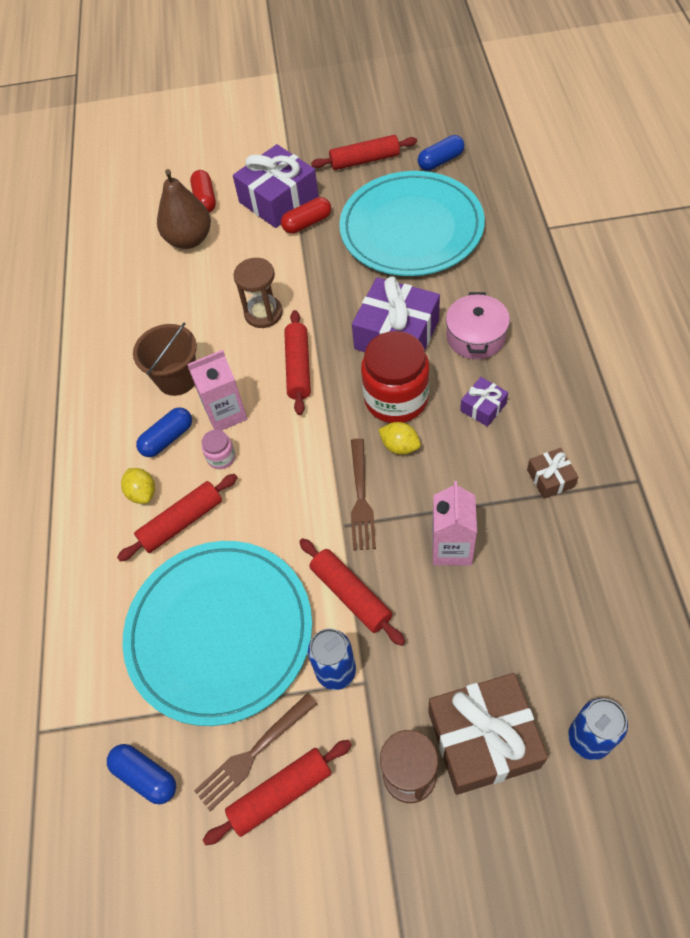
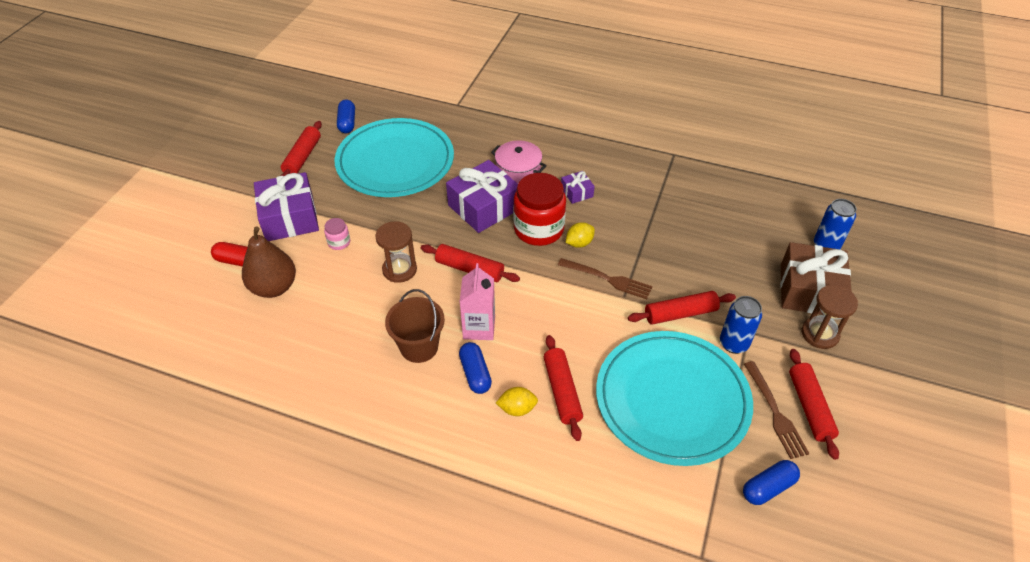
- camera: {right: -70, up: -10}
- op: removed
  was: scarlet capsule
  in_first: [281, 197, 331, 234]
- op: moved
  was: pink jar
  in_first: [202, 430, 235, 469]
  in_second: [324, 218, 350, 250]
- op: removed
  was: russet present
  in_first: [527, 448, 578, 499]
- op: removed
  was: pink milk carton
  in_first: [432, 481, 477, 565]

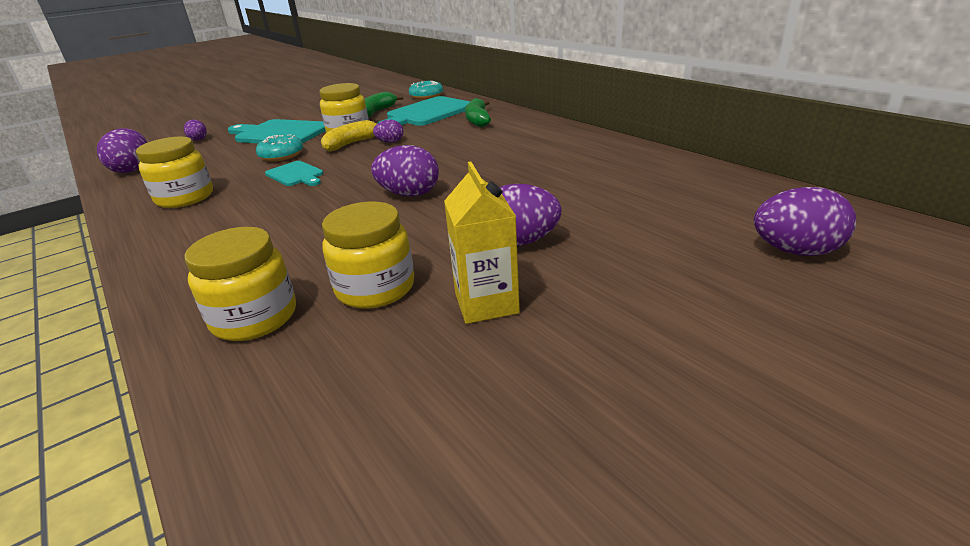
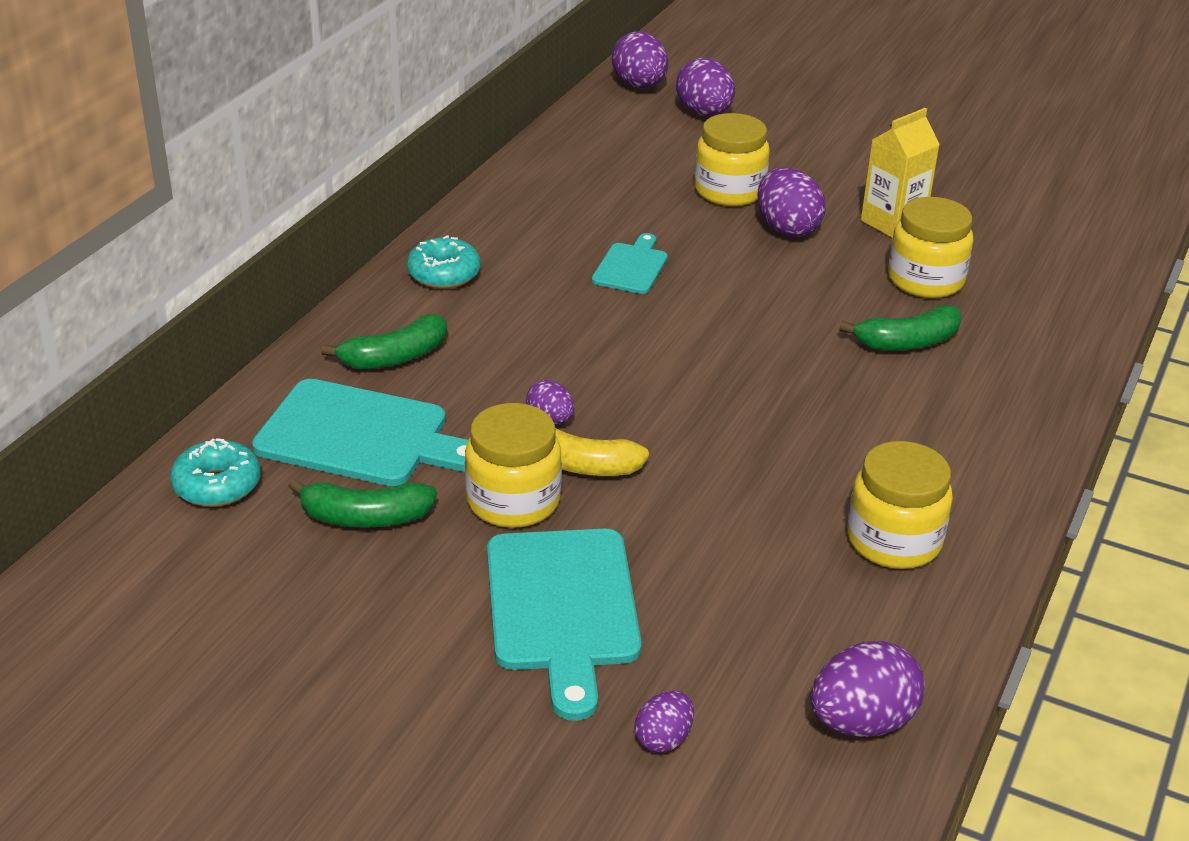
- camera: {right: -120, up: 5}
- op: moved
  was: teal donut
  in_first: [256, 134, 303, 161]
  in_second: [407, 235, 481, 289]
- op: moved
  was: royal purple toy egg
  in_first: [371, 145, 439, 196]
  in_second: [612, 31, 668, 88]
- op: moved
  was: teal cutting board
  in_first: [265, 161, 323, 186]
  in_second: [592, 233, 668, 294]
- op: moved
  was: yellow jar
  in_first: [184, 227, 296, 341]
  in_second: [695, 113, 770, 206]
- op: added
  now: leaf-green toy banana
  in_second: [839, 305, 962, 351]

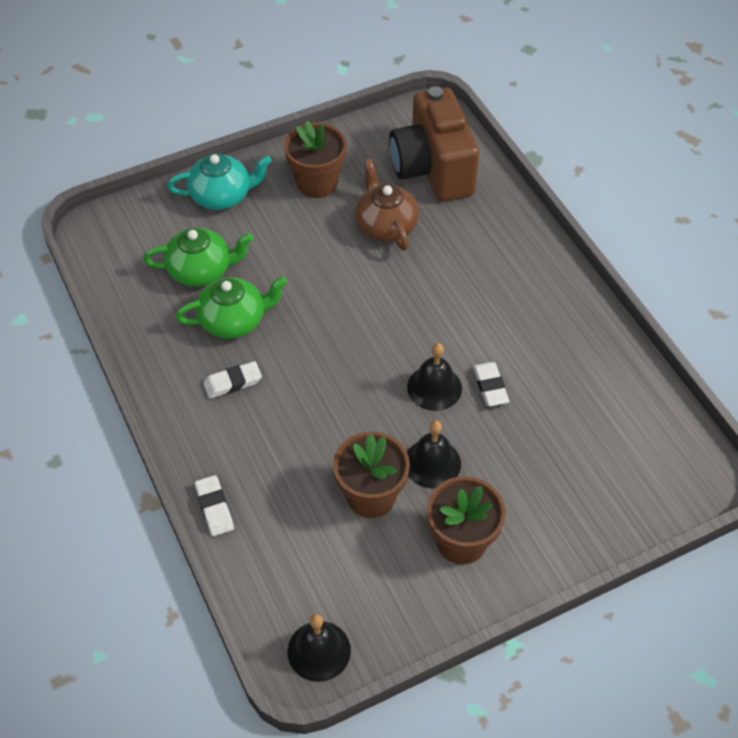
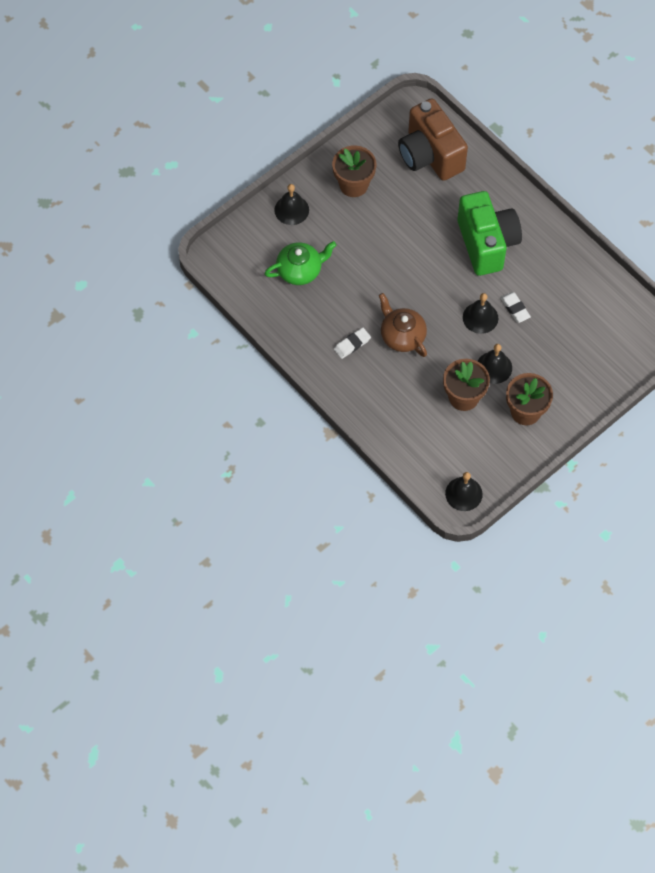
- camera: {right: -15, up: 10}
- op: replaced
  was: teal teapot
  now: ebony bell
  in_first: [167, 154, 272, 210]
  in_second: [274, 184, 309, 225]
- op: moved
  was: russet teapot
  in_first: [355, 159, 419, 251]
  in_second: [379, 293, 427, 357]
- op: removed
  was: leaf-green teapot
  in_first: [175, 276, 287, 339]
- op: removed
  was: snow-white gum eraser
  in_first: [195, 475, 234, 536]
- op: added
  now: leaf-green compact camera
  in_second: [457, 191, 522, 276]

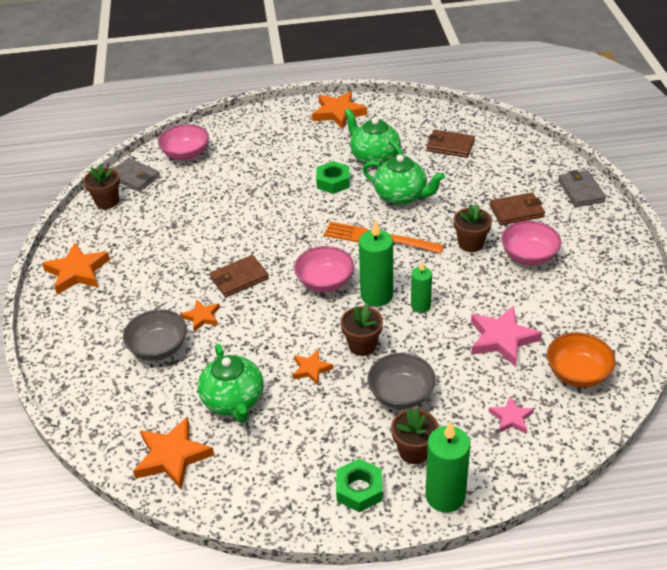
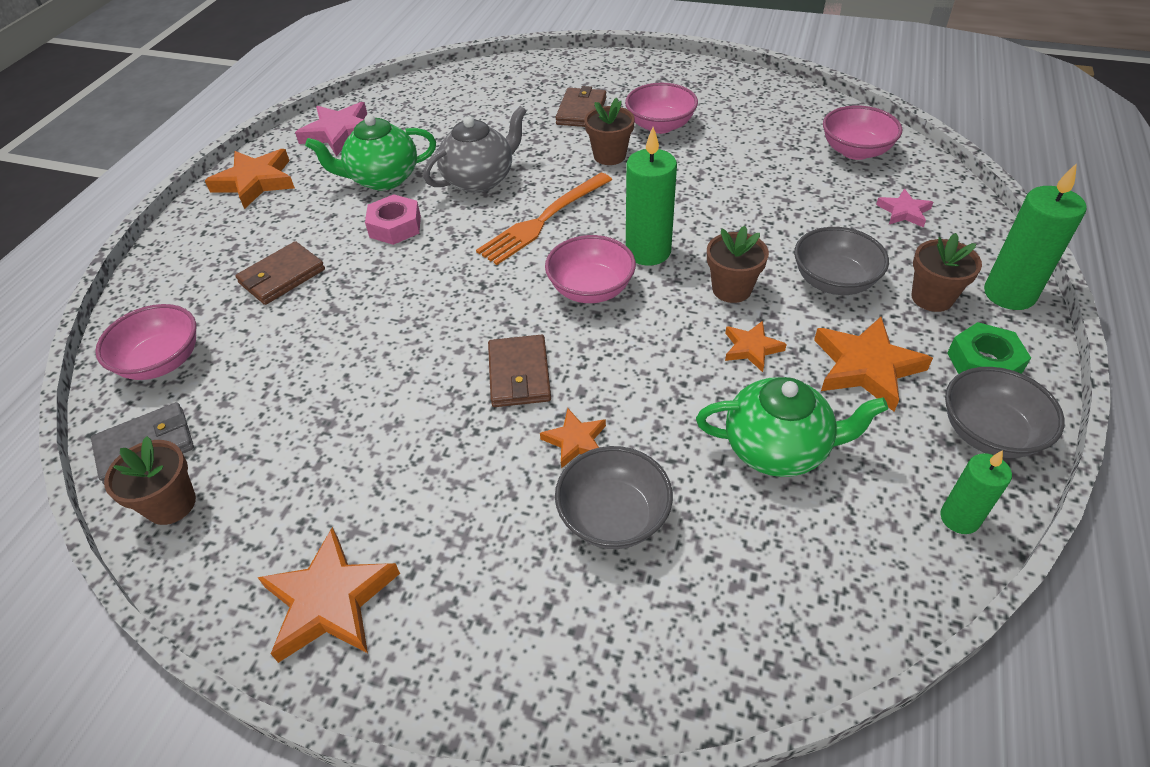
- camera: {right: -65, up: 5}
- op: moved
  was: russet card wallet
  in_first: [426, 130, 475, 158]
  in_second: [235, 241, 325, 305]
- op: recoloured
  was: leaf-green teapot
  now: grey teapot
  in_first: [362, 155, 445, 205]
  in_second: [423, 106, 526, 193]
- op: recoloured
  was: leaf-green nut
  now: pink nut
  in_first: [316, 161, 350, 194]
  in_second: [365, 194, 421, 245]
- op: removed
  was: grey card wallet
  in_first: [558, 170, 606, 207]
- op: moved
  was: leaf-green wax candle
  in_first: [411, 262, 432, 313]
  in_second: [940, 450, 1012, 534]
- op: moved
  was: pink star shape
  in_first: [471, 306, 542, 367]
  in_second: [295, 102, 367, 156]
- op: recoloured
  was: bright orange serving bowl
  now: pink serving bowl
  in_first: [547, 332, 616, 387]
  in_second: [823, 105, 902, 160]
- op: moved
  was: bright orange star shape
  in_first: [133, 417, 214, 490]
  in_second: [814, 317, 933, 412]
- op: added
  now: grey serving bowl
  in_second: [945, 367, 1065, 458]

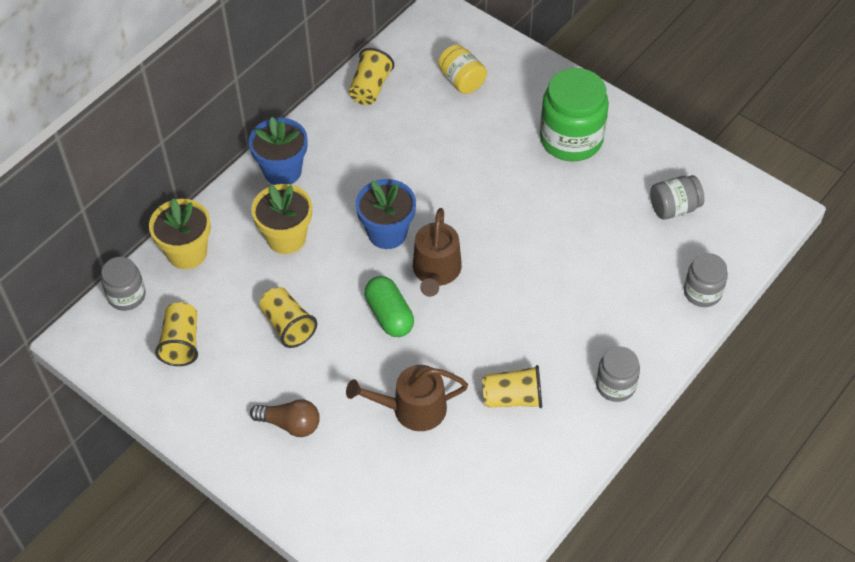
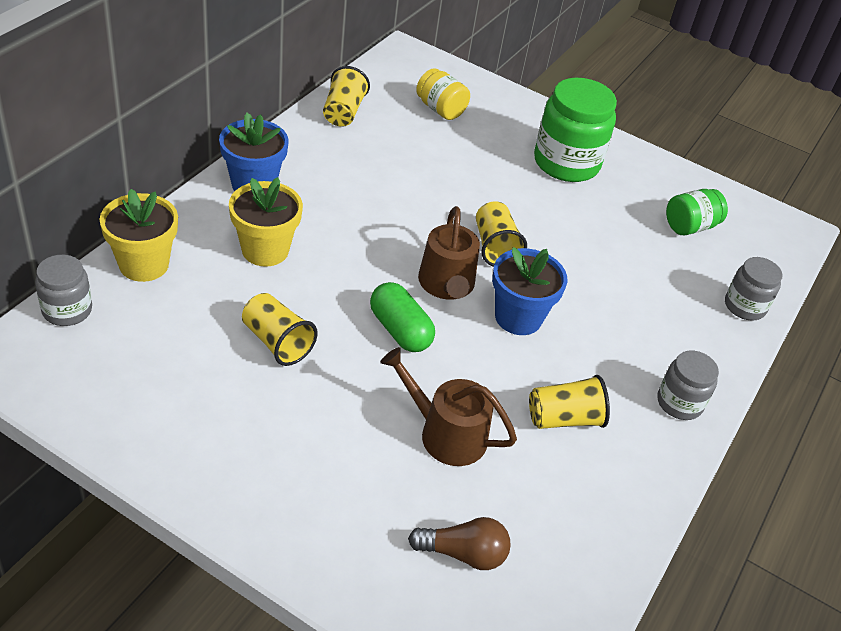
- camera: {right: -15, up: -10}
- op: recoloured
  was: grey jar
  now: leaf-green jar
  in_first: [650, 175, 705, 220]
  in_second: [666, 189, 728, 235]
- op: moved
  was: blue plant pot
  in_first: [356, 179, 416, 249]
  in_second: [492, 247, 567, 335]
- op: moved
  was: yellow tumbler
  in_first: [155, 302, 198, 366]
  in_second: [476, 202, 527, 267]
- op: turned
  was: russet watering pot
  in_first: [346, 365, 468, 431]
  in_second: [380, 347, 517, 466]
  clockwise: 45
- op: moved
  was: russet bulb
  in_first: [250, 399, 320, 437]
  in_second: [408, 517, 511, 570]

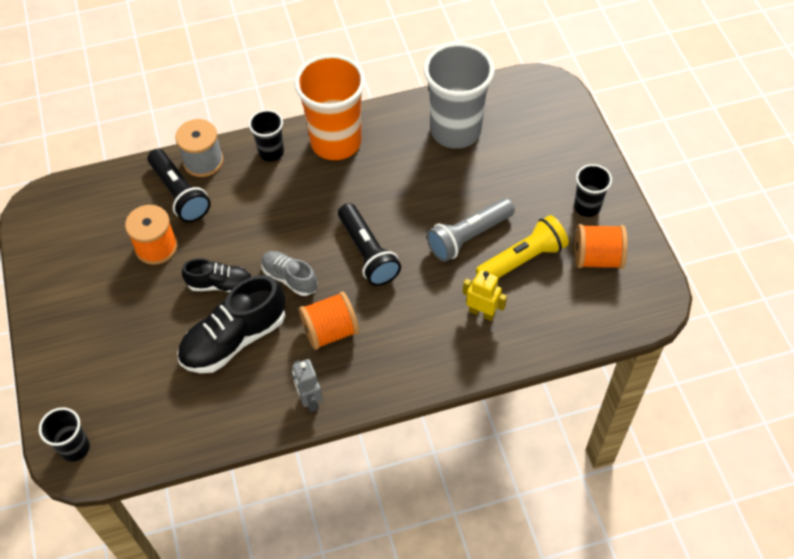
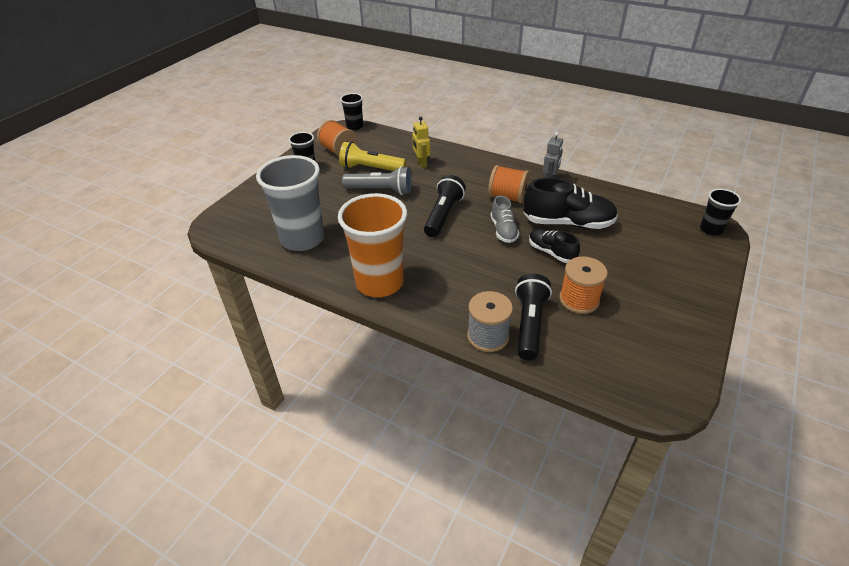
- camera: {right: -135, up: -15}
- op: moved
  was: ebony tumbler
  in_first: [249, 110, 284, 162]
  in_second: [340, 93, 363, 130]

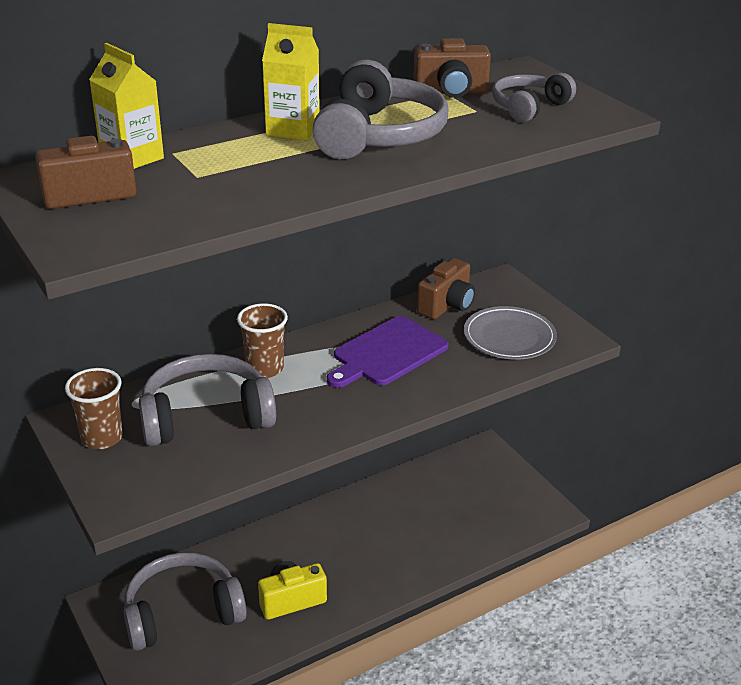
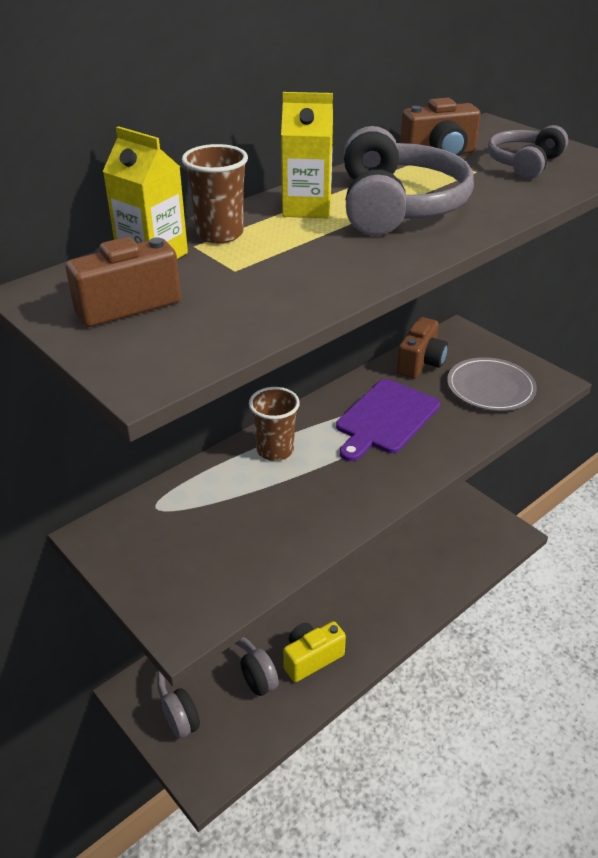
- camera: {right: -10, up: 5}
- op: removed
  was: grey over-ear headphones
  in_first: [139, 354, 276, 446]
- op: moved
  was: russet tumbler
  in_first: [65, 368, 123, 450]
  in_second: [182, 144, 248, 243]

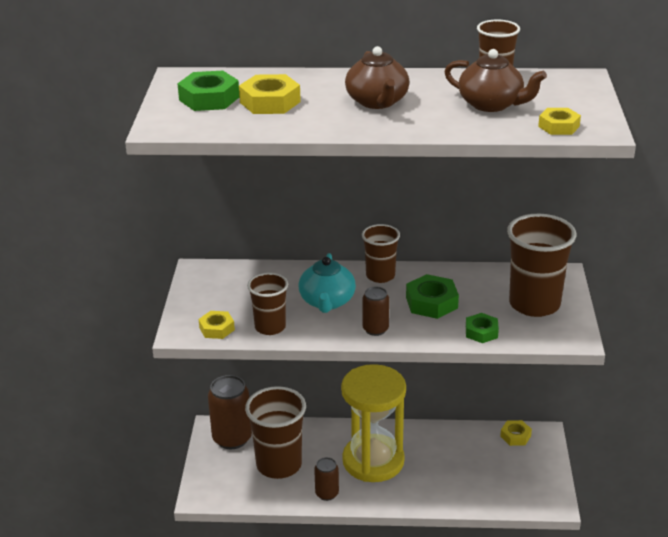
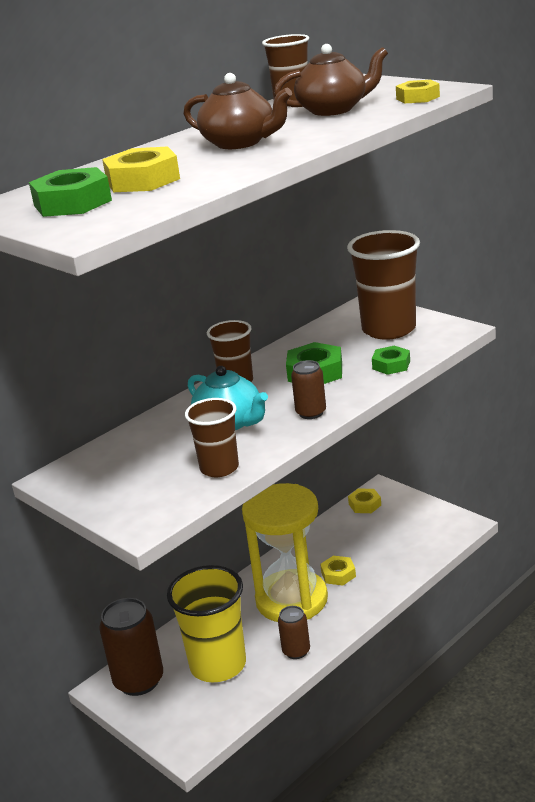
- camera: {right: -45, up: -5}
- op: moved
  was: yellow nut
  in_first: [199, 311, 235, 339]
  in_second: [320, 556, 356, 585]
- op: recoloured
  was: russet tumbler
  now: yellow tumbler
  in_first: [245, 386, 306, 479]
  in_second: [167, 565, 246, 682]

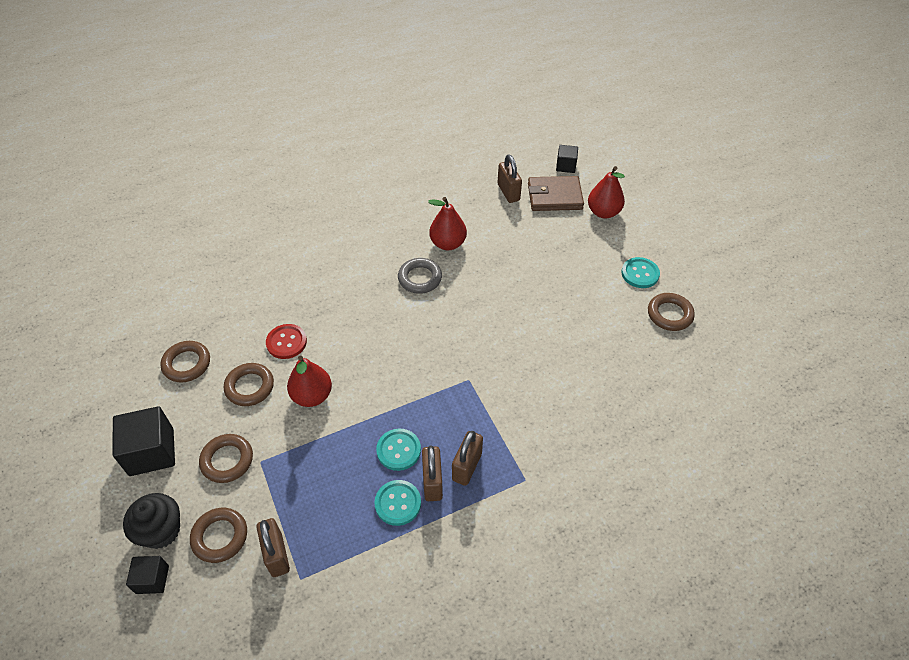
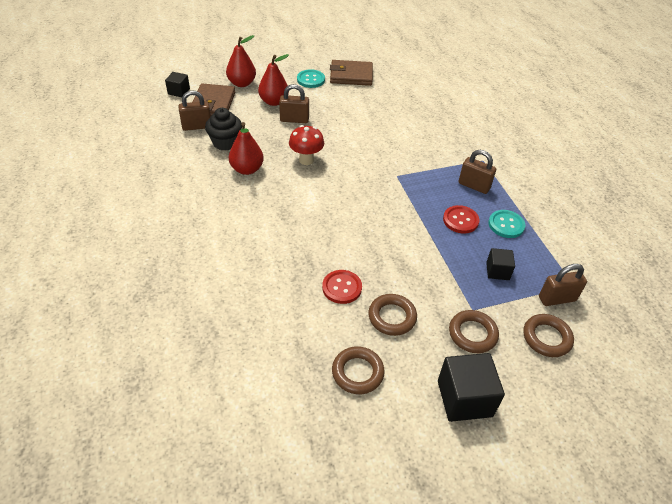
- camera: {right: -85, up: -5}
- op: removed
  was: grey ring
  in_first: [398, 258, 442, 294]
- op: replaced
  was: russet ring
  now: russet card wallet
  in_first: [648, 293, 695, 331]
  in_second: [330, 60, 373, 86]
- op: moved
  was: scarlet pear
  in_first: [287, 356, 332, 407]
  in_second: [258, 54, 289, 106]
- op: recoloured
  was: teal button
  now: scarlet button
  in_first: [376, 429, 421, 471]
  in_second: [443, 205, 480, 234]
- op: moved
  was: russet small lock
  in_first: [422, 446, 443, 501]
  in_second: [279, 84, 309, 123]
- op: moved
  was: ebony fairy cake
  in_first: [123, 493, 180, 549]
  in_second: [205, 108, 242, 151]
- op: moved
  was: ebony solid cube
  in_first: [126, 556, 169, 594]
  in_second: [486, 248, 515, 280]
- op: added
  now: scarlet fungus
  in_second: [289, 125, 324, 165]

